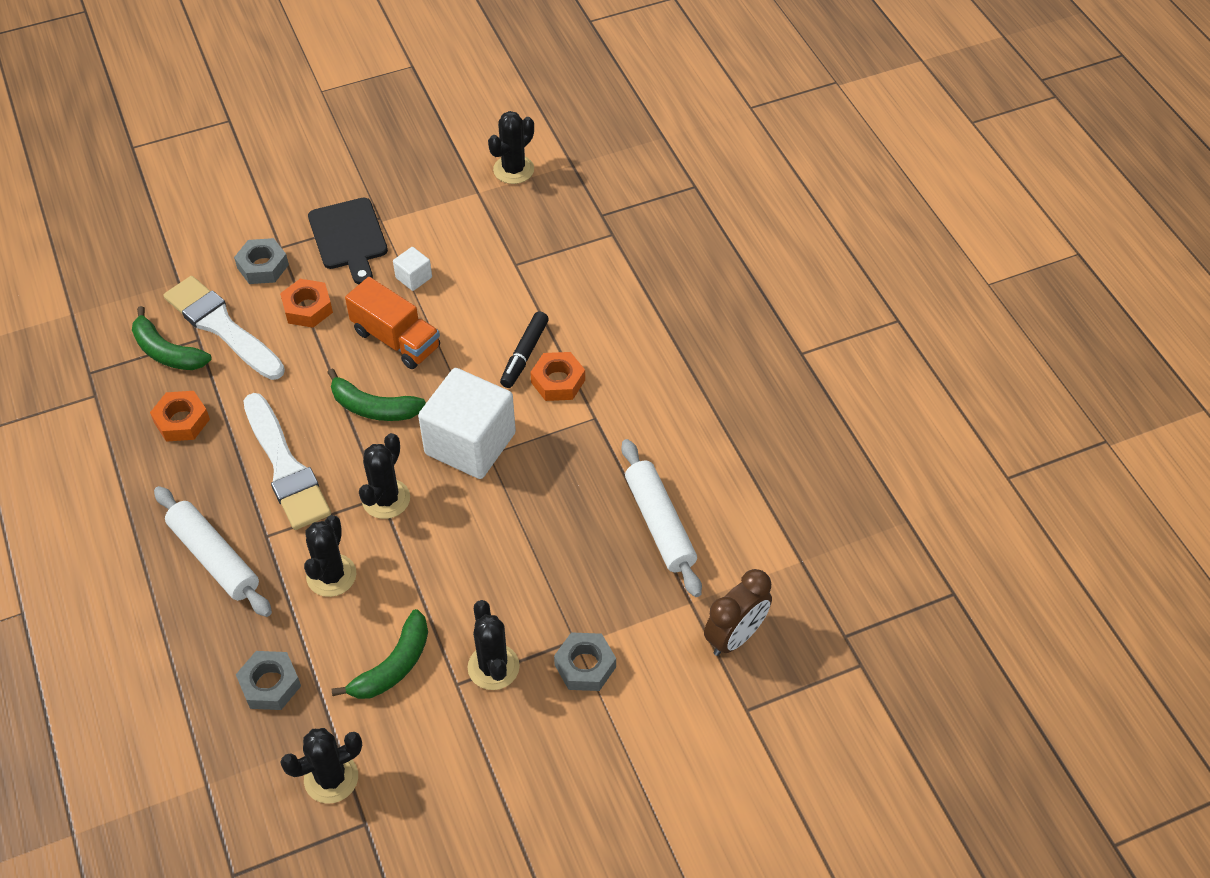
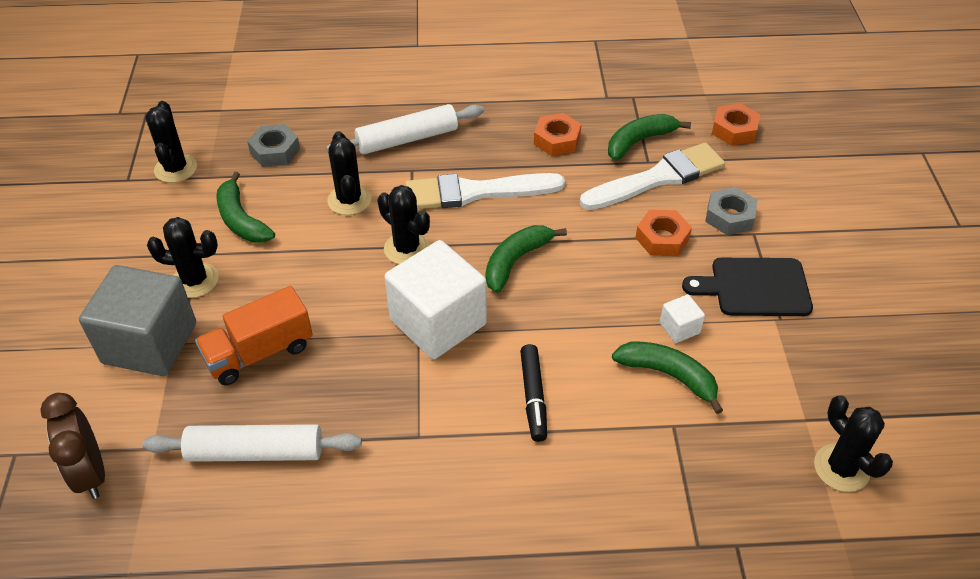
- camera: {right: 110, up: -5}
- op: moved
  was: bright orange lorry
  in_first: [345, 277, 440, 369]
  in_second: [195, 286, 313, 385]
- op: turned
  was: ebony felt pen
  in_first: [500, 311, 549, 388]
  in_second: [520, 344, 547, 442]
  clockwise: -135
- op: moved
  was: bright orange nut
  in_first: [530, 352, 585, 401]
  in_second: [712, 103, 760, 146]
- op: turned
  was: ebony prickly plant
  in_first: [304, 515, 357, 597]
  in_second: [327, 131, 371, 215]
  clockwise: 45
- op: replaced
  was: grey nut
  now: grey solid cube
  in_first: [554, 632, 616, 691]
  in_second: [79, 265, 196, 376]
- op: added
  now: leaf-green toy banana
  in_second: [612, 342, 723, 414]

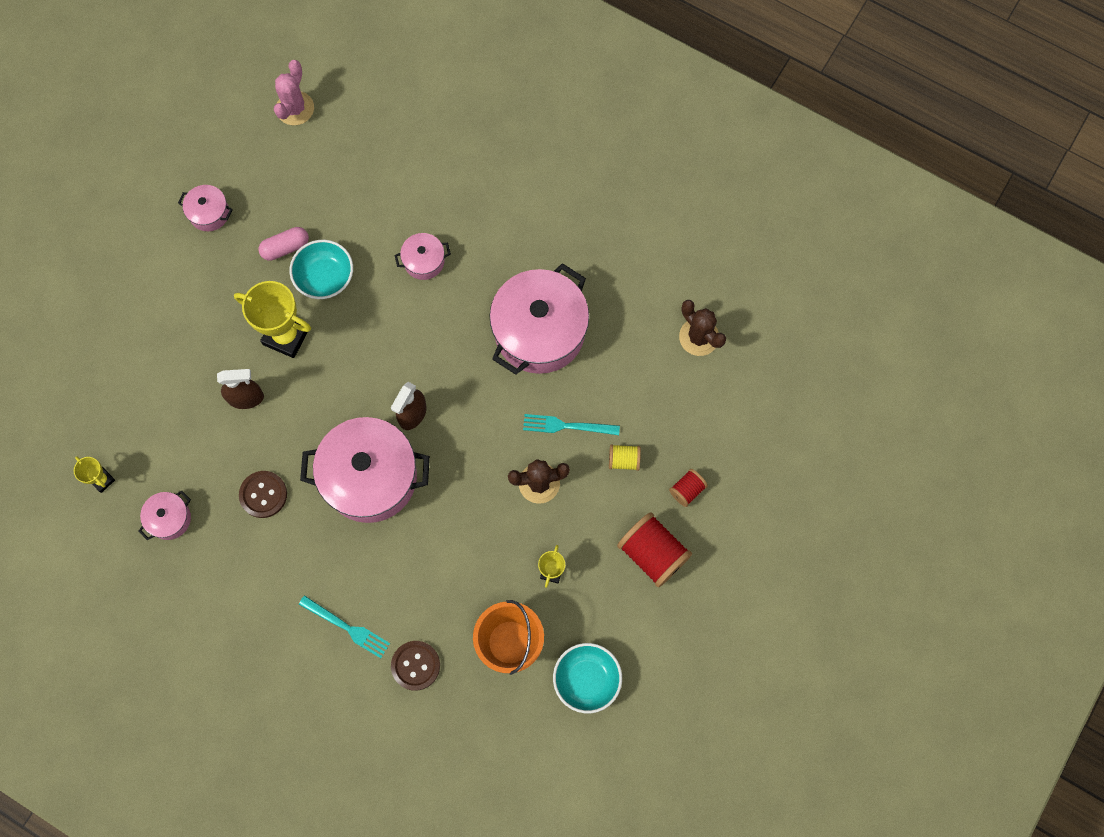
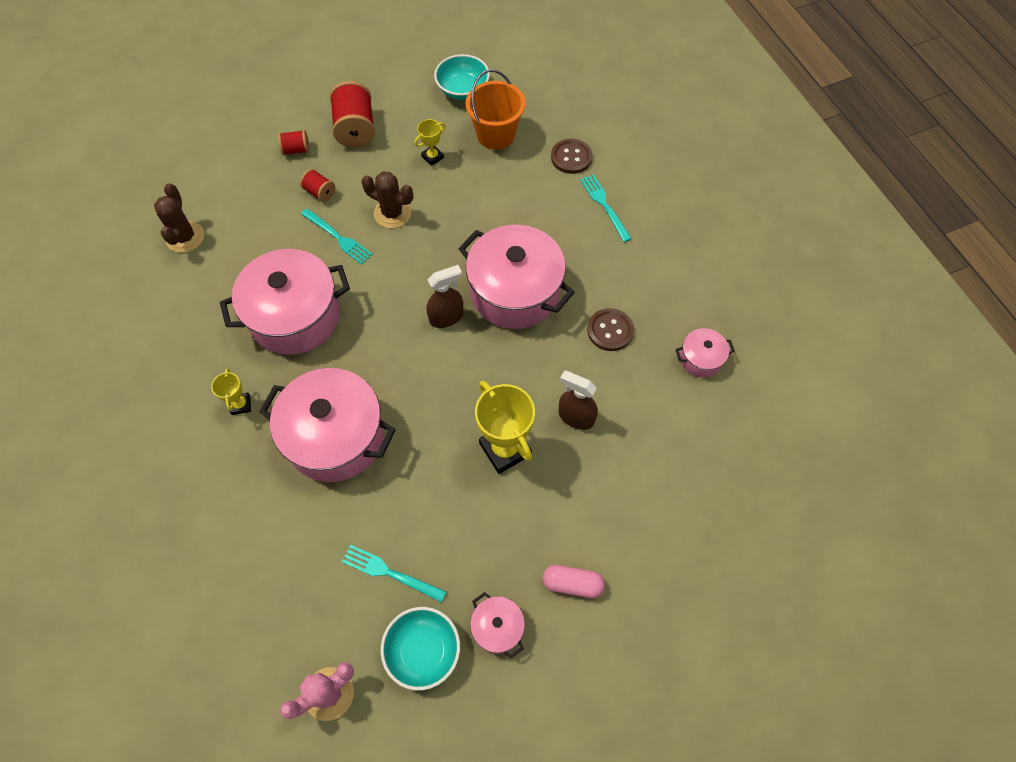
- camera: {right: -145, up: -10}
- op: moved
  was: pink capsule
  in_first: [258, 227, 309, 261]
  in_second: [543, 565, 605, 598]
- op: resized
  was: pink pot
  in_first: [394, 233, 451, 280]
  in_second: [259, 368, 396, 482]
  ratio: 2.18
- op: moved
  was: teal serving bowl
  in_first: [289, 240, 353, 299]
  in_second: [380, 607, 460, 690]
- op: recoloured
  was: yellow bobbin
  now: scarlet bobbin
  in_first: [609, 444, 641, 471]
  in_second: [300, 169, 335, 202]
- op: moved
  was: yellow award cup
  in_first: [74, 456, 115, 493]
  in_second: [211, 368, 251, 415]
- op: added
  now: teal fork
  in_second: [342, 545, 446, 603]

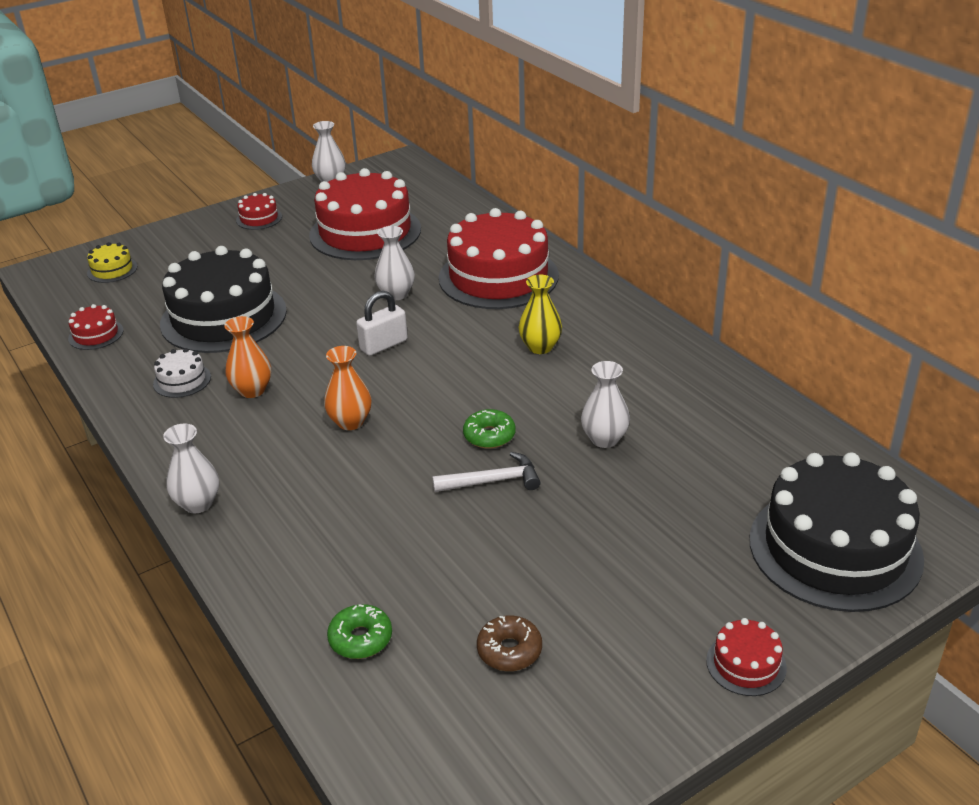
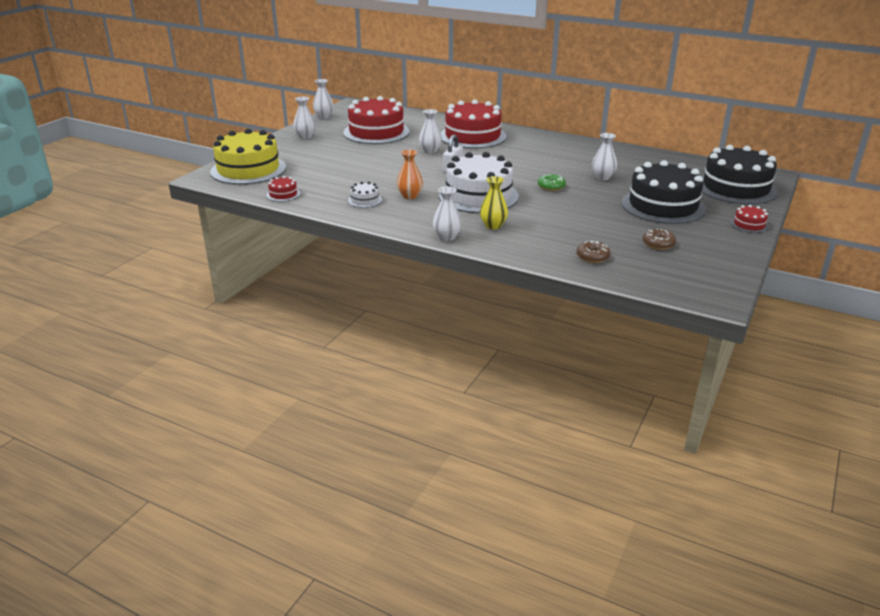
- camera: {right: -30, up: -5}
- op: replaced
  was: scarlet gateau
  now: snow-white tall vase
  in_first: [236, 193, 282, 230]
  in_second: [293, 97, 316, 139]
- op: resized
  was: yellow gateau
  in_first: [87, 242, 137, 283]
  in_second: [210, 129, 286, 185]
  ratio: 2.38
- op: moved
  was: ebony gateau
  in_first: [160, 246, 287, 353]
  in_second: [622, 160, 706, 224]
- op: moved
  was: yellow tall vase
  in_first: [519, 275, 562, 354]
  in_second: [480, 176, 508, 230]
- op: replaced
  was: bright orange tall vase
  now: snow-white gateau
  in_first: [324, 346, 372, 430]
  in_second: [439, 152, 519, 213]
- op: removed
  was: snow-white hammer
  in_first: [432, 452, 540, 492]
- op: recoloured
  was: leaf-green donut
  now: russet donut
  in_first: [327, 604, 392, 659]
  in_second: [577, 241, 611, 263]

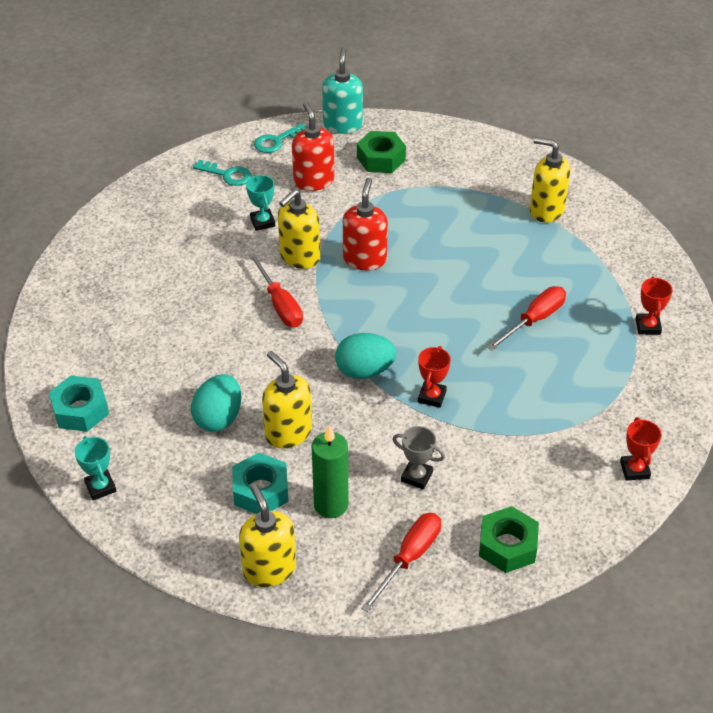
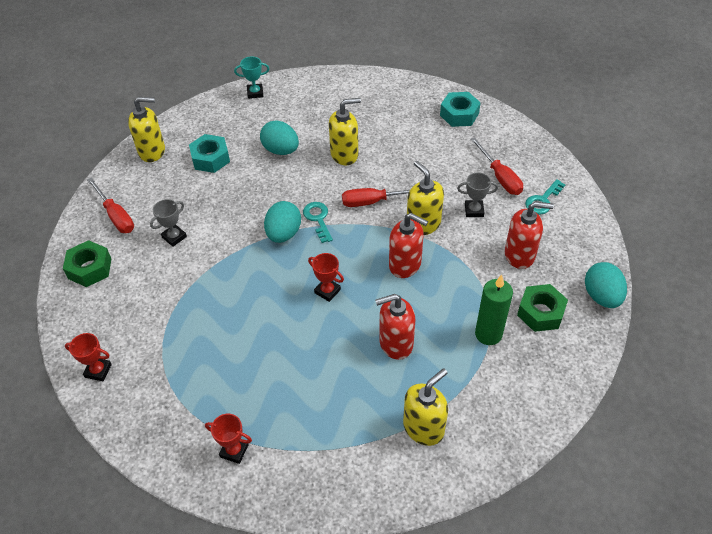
- camera: {right: 110, up: 5}
- op: replaced
  was: teal pump bottle
  now: teal toy egg
  in_first: [322, 47, 363, 134]
  in_second: [585, 262, 627, 308]
- op: moved
  was: teal latchkey
  in_first: [254, 123, 305, 153]
  in_second: [303, 202, 333, 243]
- op: recoloured
  was: teal award cup
  now: grey award cup
  in_first: [246, 175, 275, 231]
  in_second: [457, 172, 498, 217]
- op: moved
  was: scarlet screwdriver
  in_first: [487, 286, 566, 351]
  in_second: [471, 137, 523, 195]
- op: moved
  was: scarlet award cup
  in_first: [418, 346, 451, 408]
  in_second: [308, 253, 344, 302]
- op: moved
  was: yellow pump bottle
  in_first: [262, 351, 312, 448]
  in_second: [329, 98, 361, 165]
- op: moved
  was: teal nut
  in_first: [49, 376, 109, 432]
  in_second: [440, 92, 481, 127]
- op: moved
  was: leaf-green wax candle
  in_first: [312, 425, 348, 518]
  in_second: [475, 275, 513, 345]
- op: added
  now: scarlet pump bottle
  in_second: [375, 294, 415, 360]

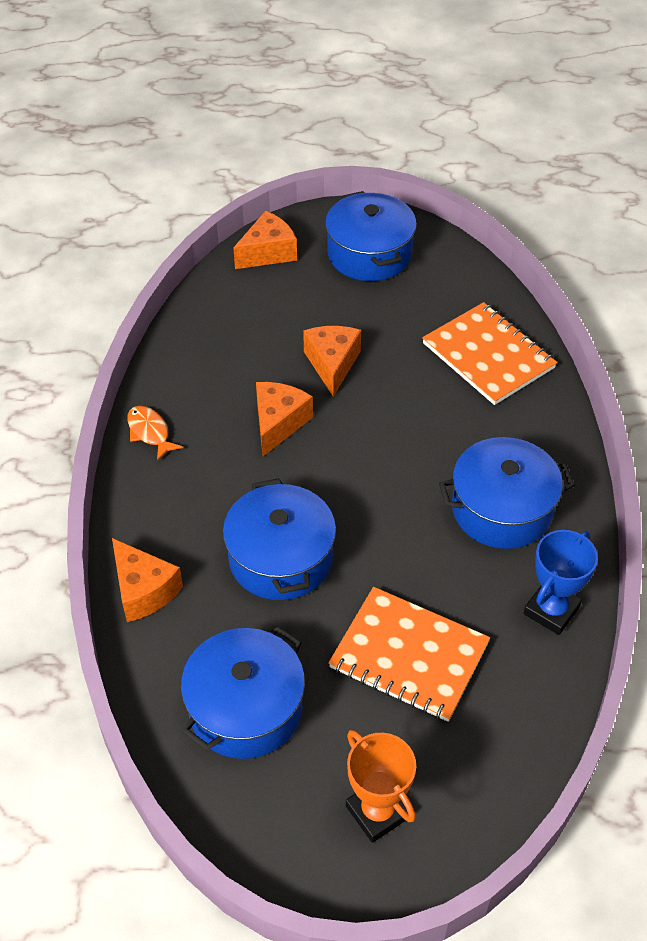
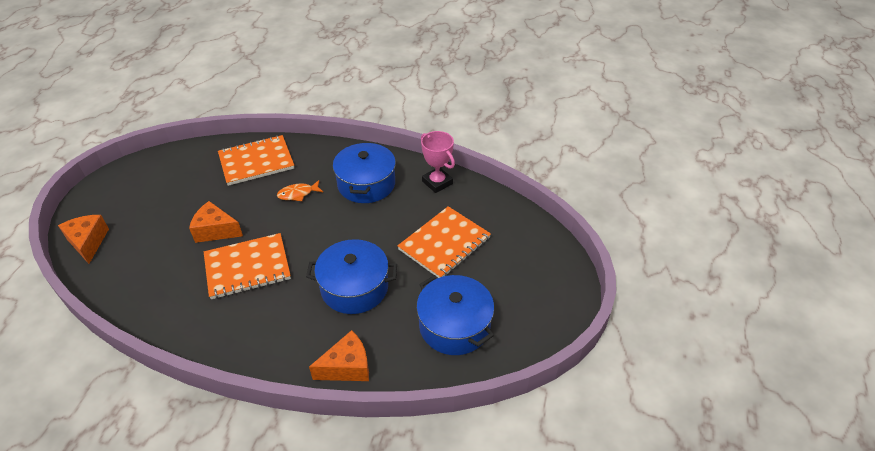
- camera: {right: -75, up: -5}
- op: removed
  was: blue pot
  in_first: [325, 191, 417, 281]
- op: replaced
  was: bright orange piece of cheese
  now: bright orange notepad
  in_first: [256, 382, 313, 456]
  in_second: [204, 233, 291, 299]
- op: moved
  was: bright orange toy fish
  in_first: [127, 406, 183, 461]
  in_second: [277, 180, 323, 201]
- op: recoloured
  was: blue award cup
  now: pink award cup
  in_first: [524, 530, 598, 635]
  in_second: [421, 131, 455, 193]
- op: removed
  was: bright orange award cup
  in_first: [346, 730, 416, 843]

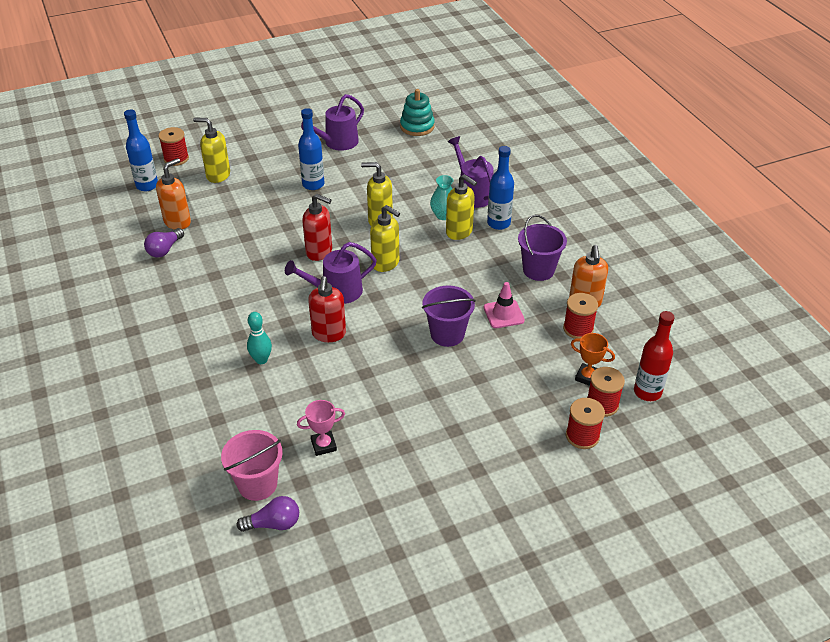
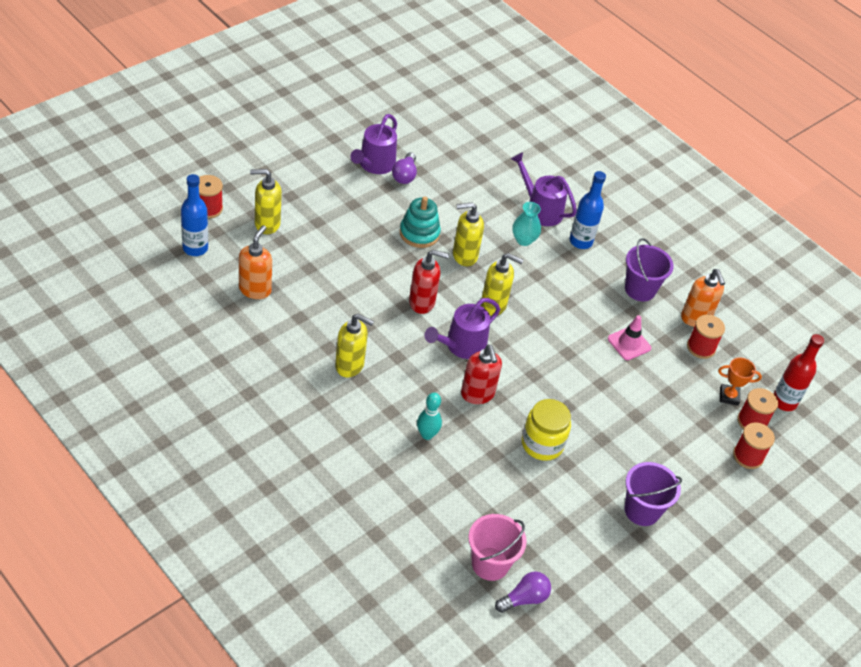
- camera: {right: -25, up: 5}
- op: moved
  was: teal stacking rings
  in_first: [400, 89, 435, 136]
  in_second: [400, 197, 441, 248]
- op: removed
  was: blue bottle
  in_first: [298, 108, 325, 190]
- op: moved
  was: yellow pump bottle
  in_first: [446, 174, 477, 240]
  in_second: [335, 313, 374, 377]
- op: moved
  was: royal purple bulb
  in_first: [144, 228, 184, 258]
  in_second: [392, 152, 417, 184]
- op: moved
  was: royal purple bucket
  in_first: [422, 285, 476, 347]
  in_second: [624, 462, 682, 526]
- op: removed
  was: pink award cup
  in_first: [297, 400, 345, 456]
- op: added
  now: yellow jar
  in_second: [522, 399, 571, 461]

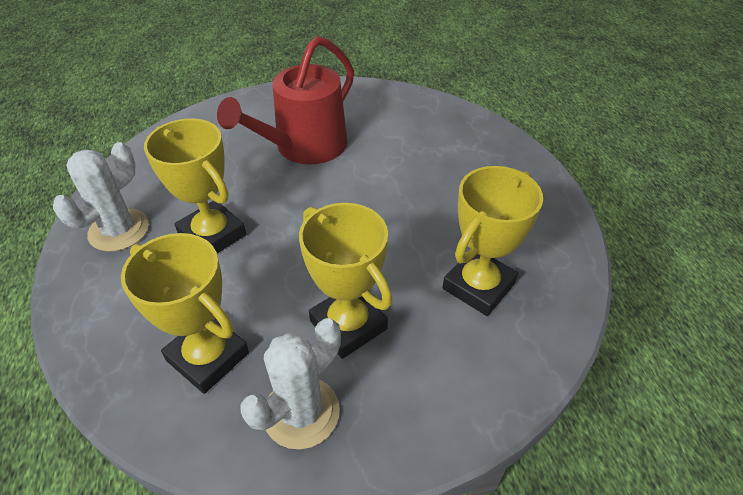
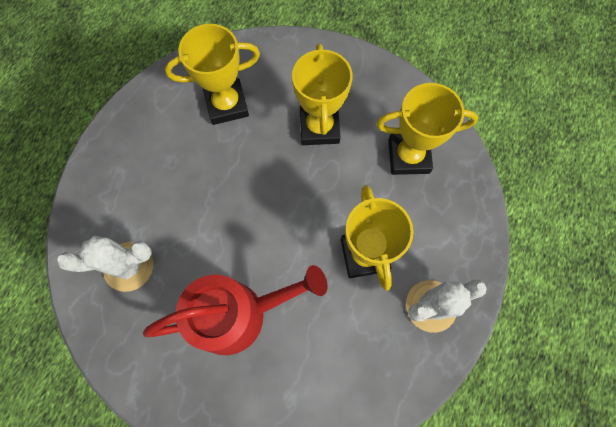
- camera: {right: -145, up: 25}
- op: turned
  was: yellow award cup
  in_first: [121, 233, 249, 394]
  in_second: [377, 83, 478, 175]
  clockwise: -75
- op: moved
  was: snow-white prickly plant
  in_first: [240, 318, 341, 449]
  in_second: [57, 236, 153, 292]

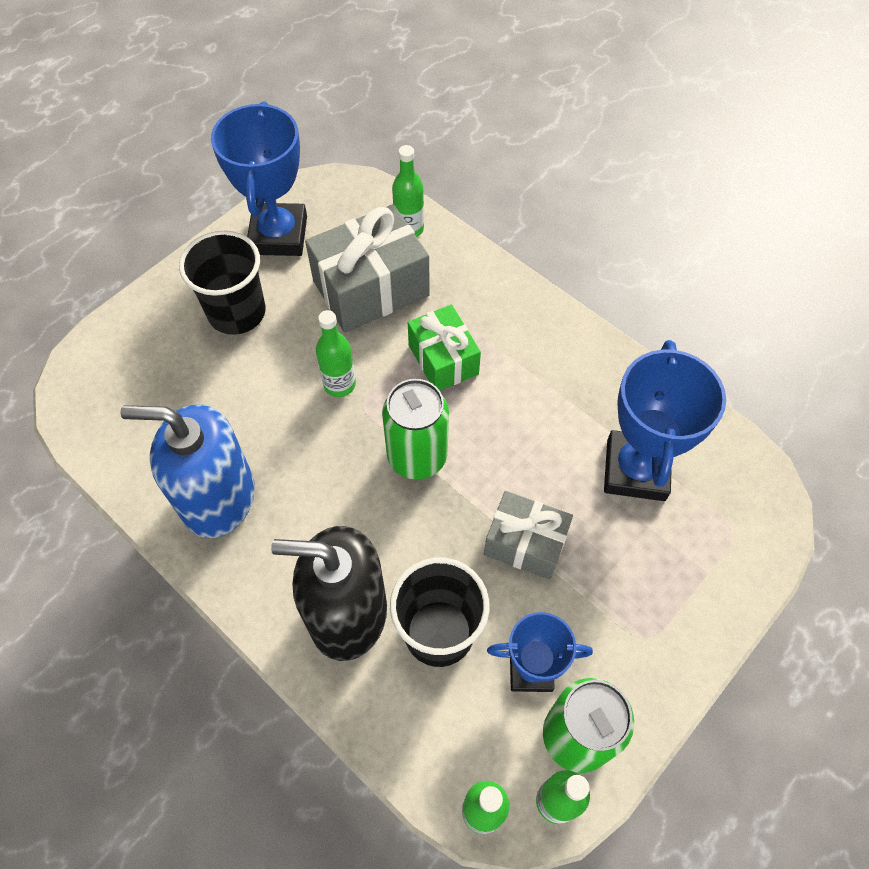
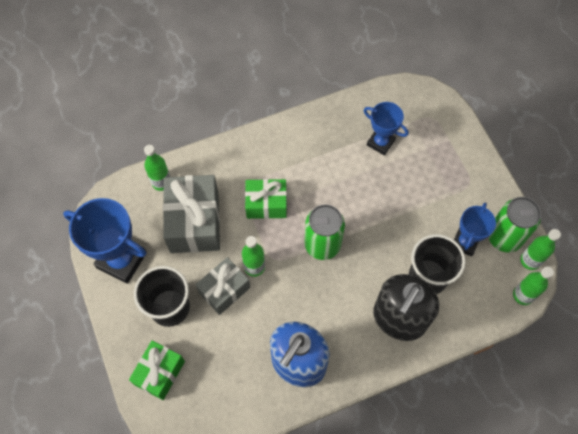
- camera: {right: -65, up: 5}
- op: resized
  was: blue award cup
  in_first: [604, 340, 726, 501]
  in_second: [364, 102, 409, 155]
  ratio: 0.61
- op: moved
  was: grey present
  in_first: [484, 491, 573, 580]
  in_second: [196, 257, 250, 315]
- op: added
  now: leaf-green present
  in_second: [129, 341, 185, 400]

